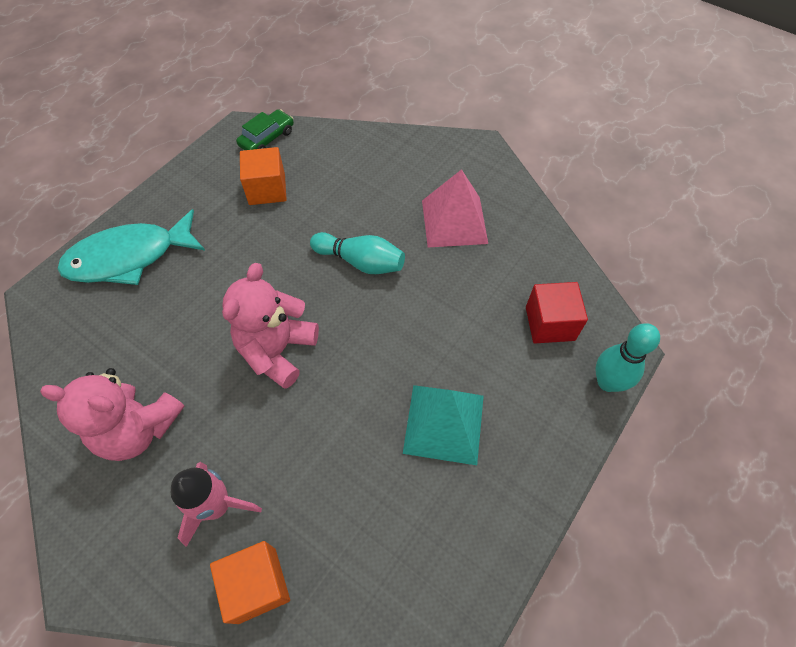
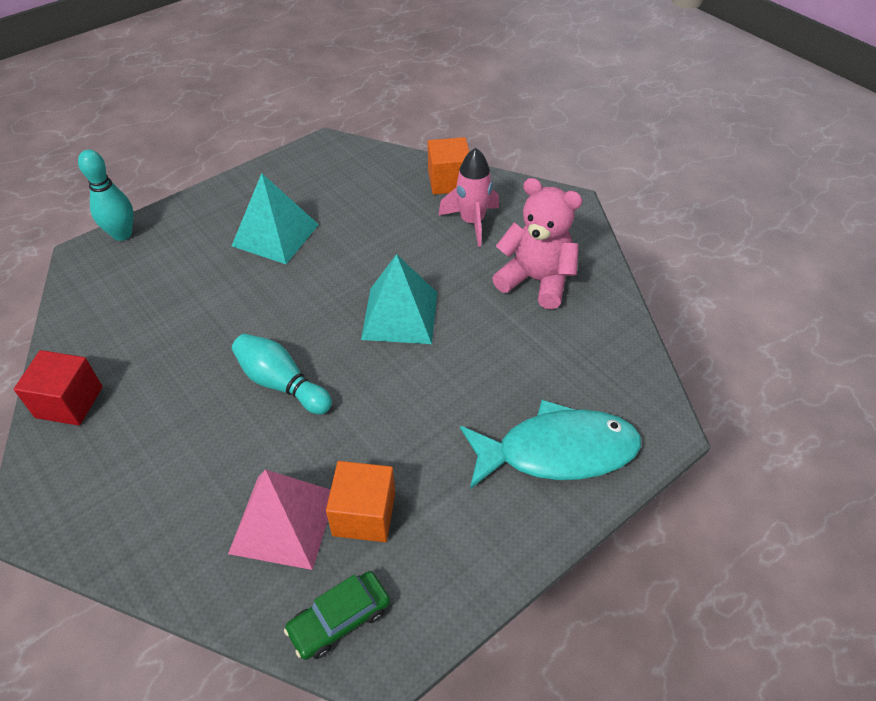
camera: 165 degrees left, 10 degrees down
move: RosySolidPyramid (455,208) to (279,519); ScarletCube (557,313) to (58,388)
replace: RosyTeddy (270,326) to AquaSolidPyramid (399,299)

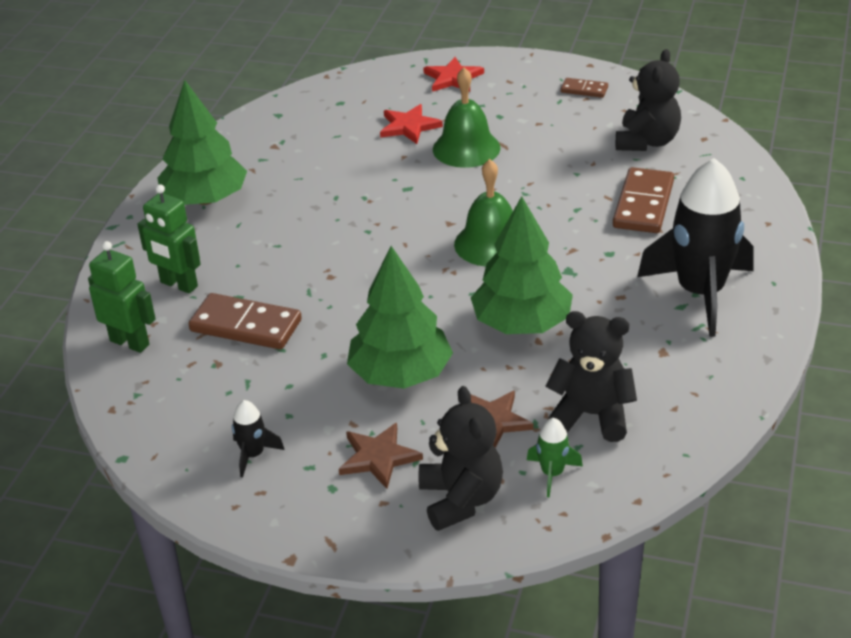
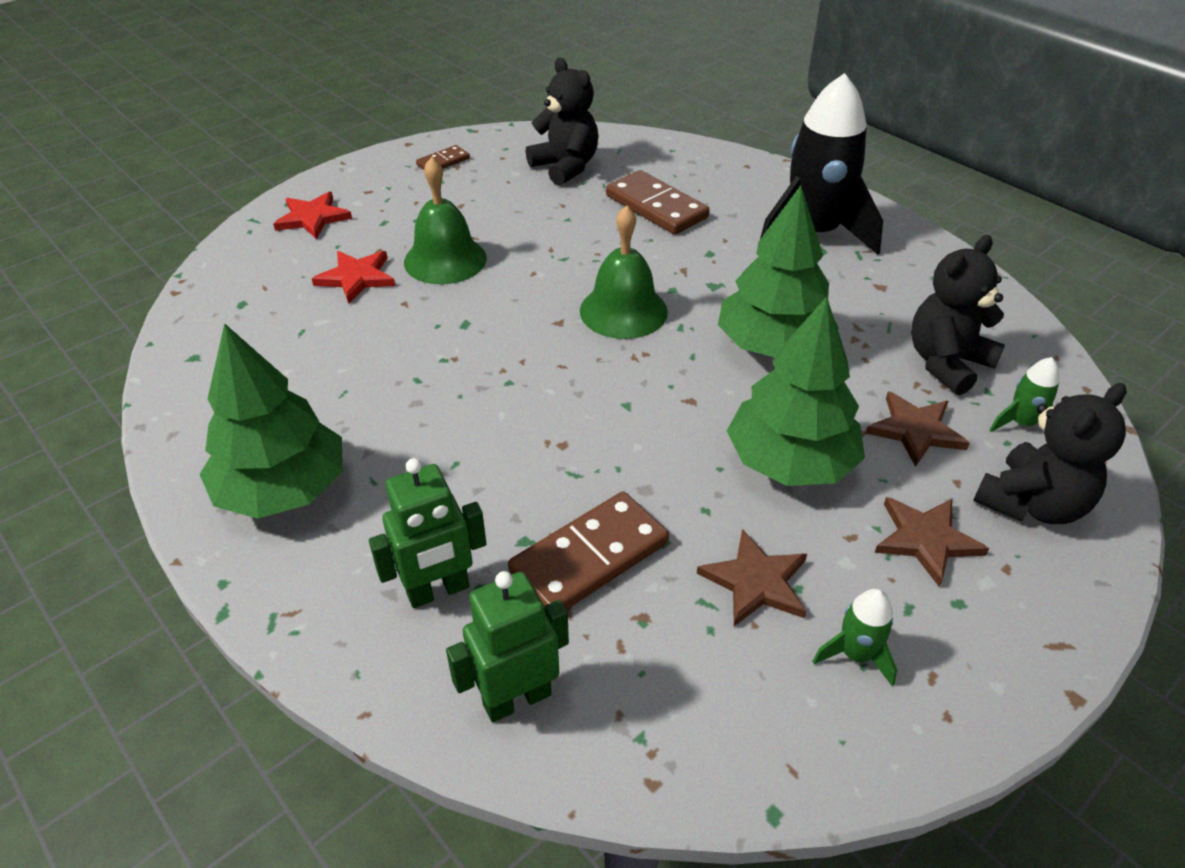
camera: 60 degrees left, 5 degrees up
insert: RussetStar (752,577)
recolor: EbonyRocket (258,438) to EmeraldRocket (855,637)
rotate: EbonyTeddy (461,458) = (1050,453) 120 degrees clockwise

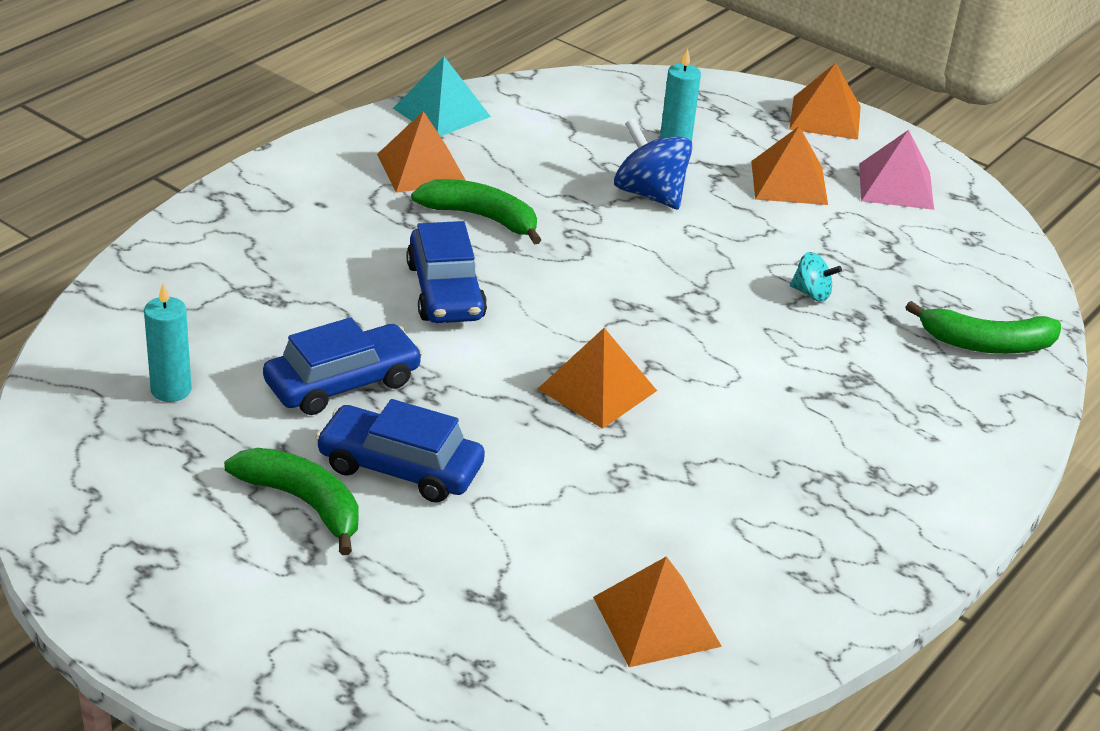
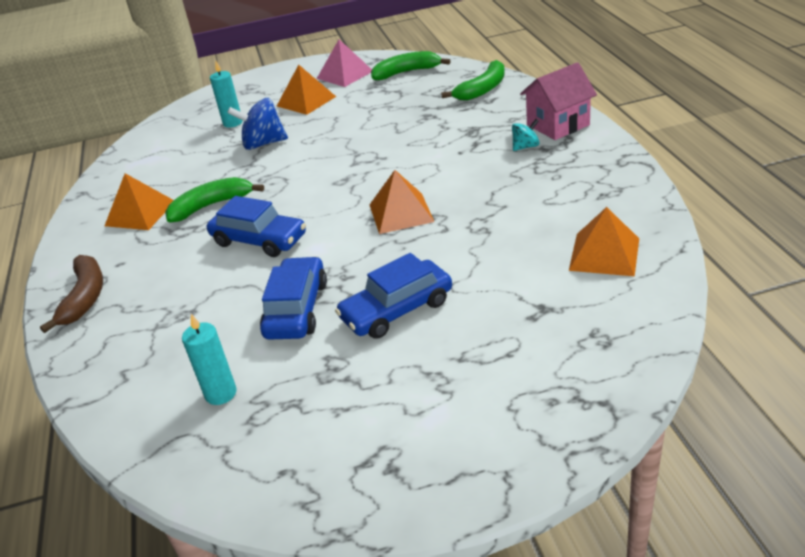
camera: 45 degrees left, 0 degrees up
delete: AquaSolidPyramid (442,96); BrightOrangeSolidPyramid (825,101)
insert: RussetToyBanana (71,294); RosyToyHouse (558,101)
move: EmeraldToyBanana (291,501) to (411,66); AquaToyTop (816,277) to (526,135)

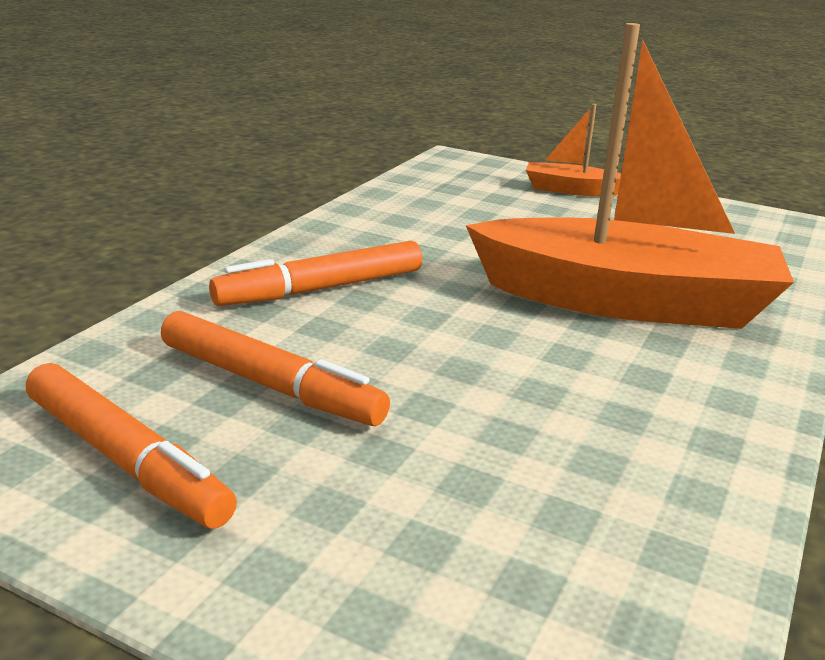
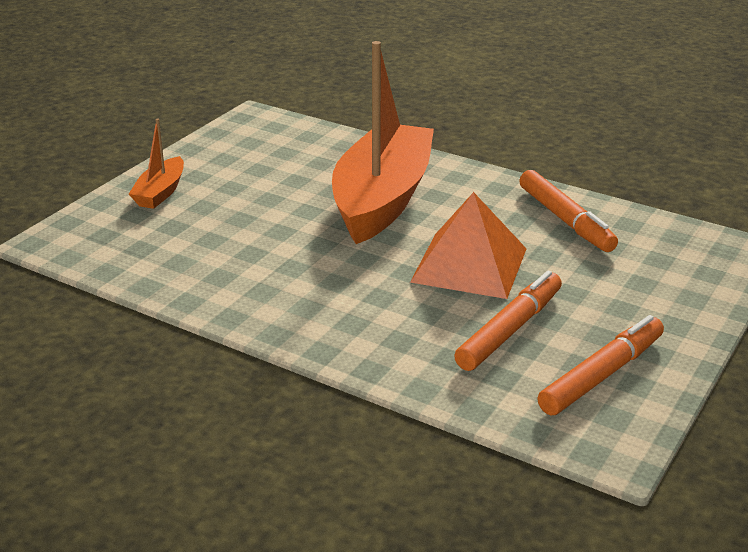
camera: 85 degrees left, 5 degrees up
insert: BrightOrangeSolidPyramid (468,245)
move: BrightOrangeFeltPen (315,273) to (568,211)

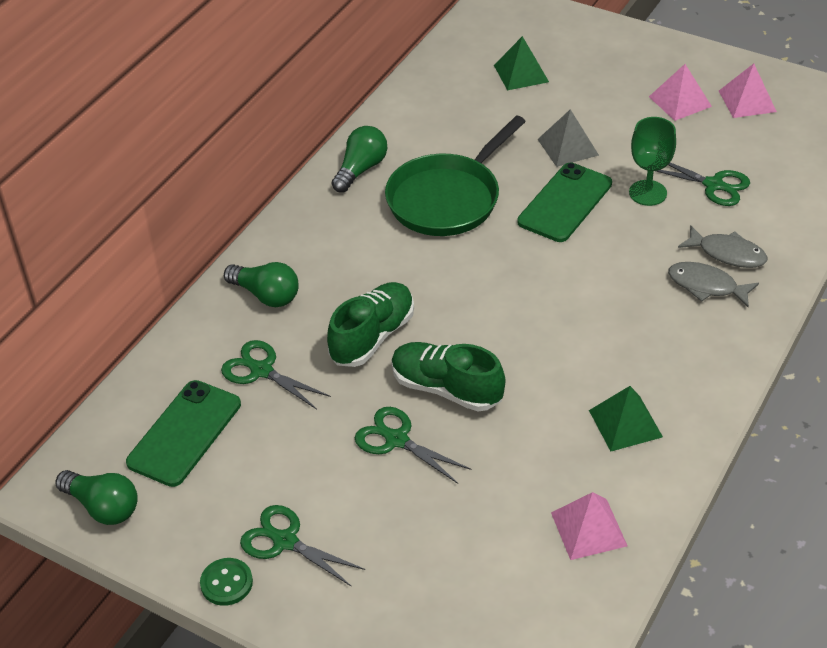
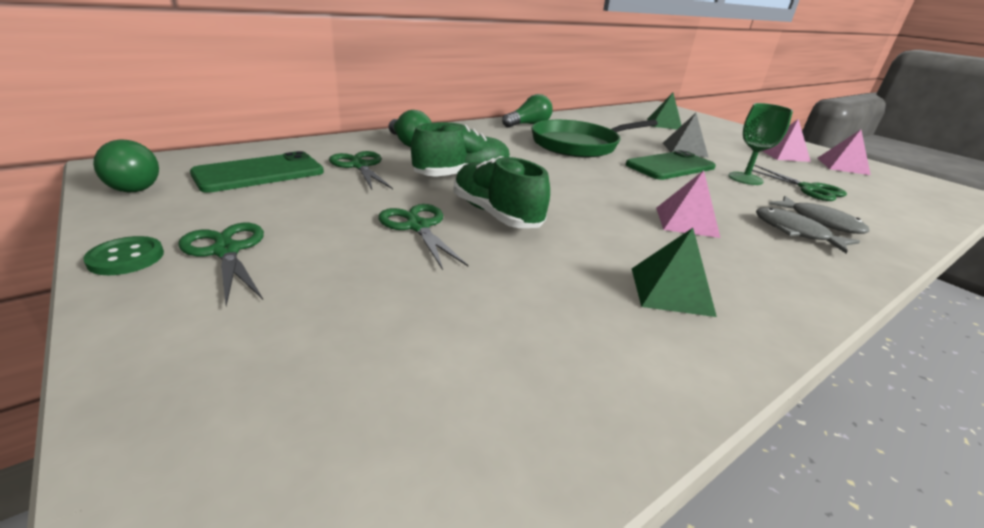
camera: 20 degrees right, 15 degrees down
move: RosySolidPyramid (589,526) to (688,204)

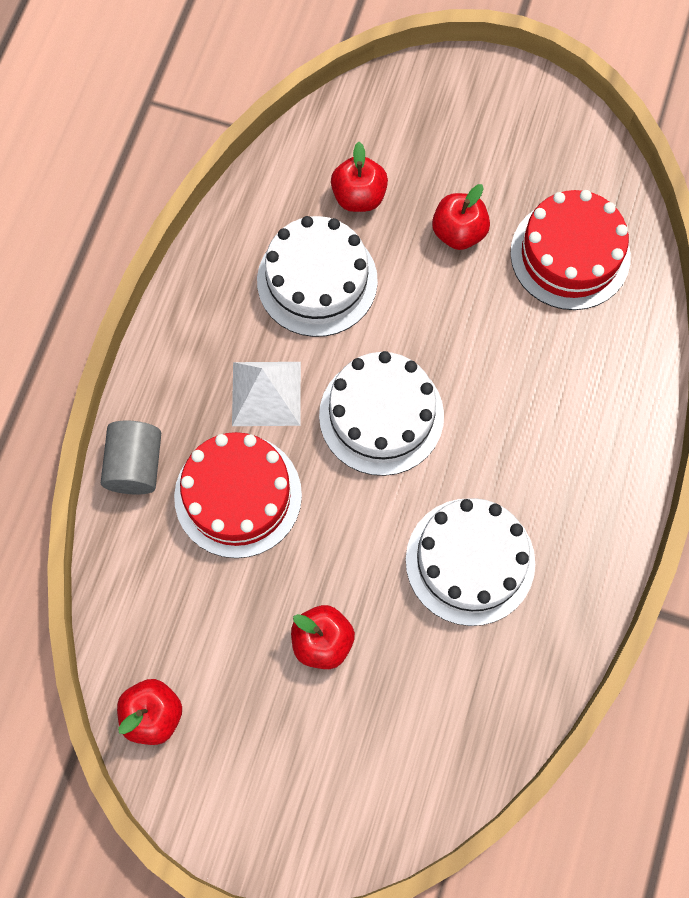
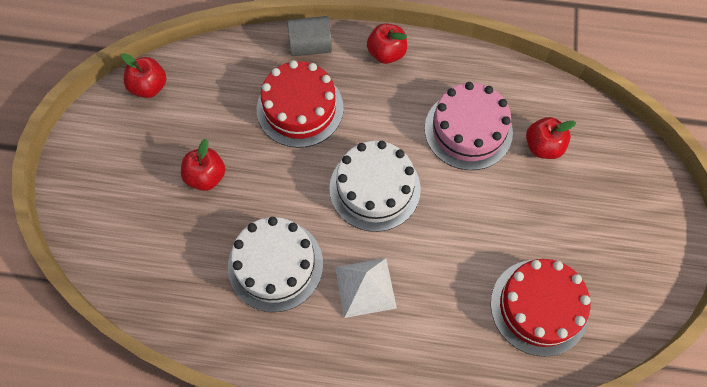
camera: 80 degrees right, 5 degrees down
move: PureWhiteSolidPyramid (266,394) to (366,288); ScarletAppleFruit (461,217) to (387,43)
recolor: PureWhiteCake (317,276) to RosyCake (469,126)

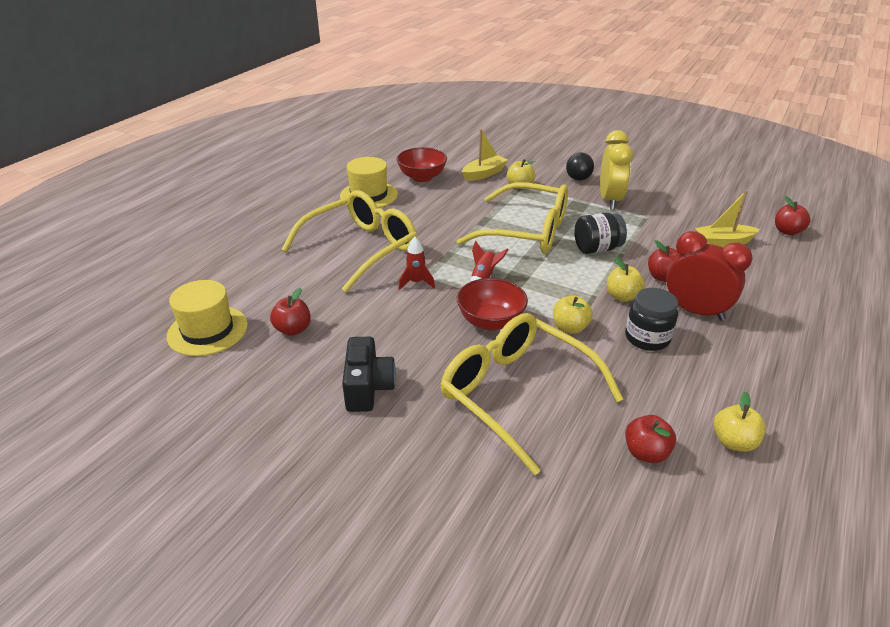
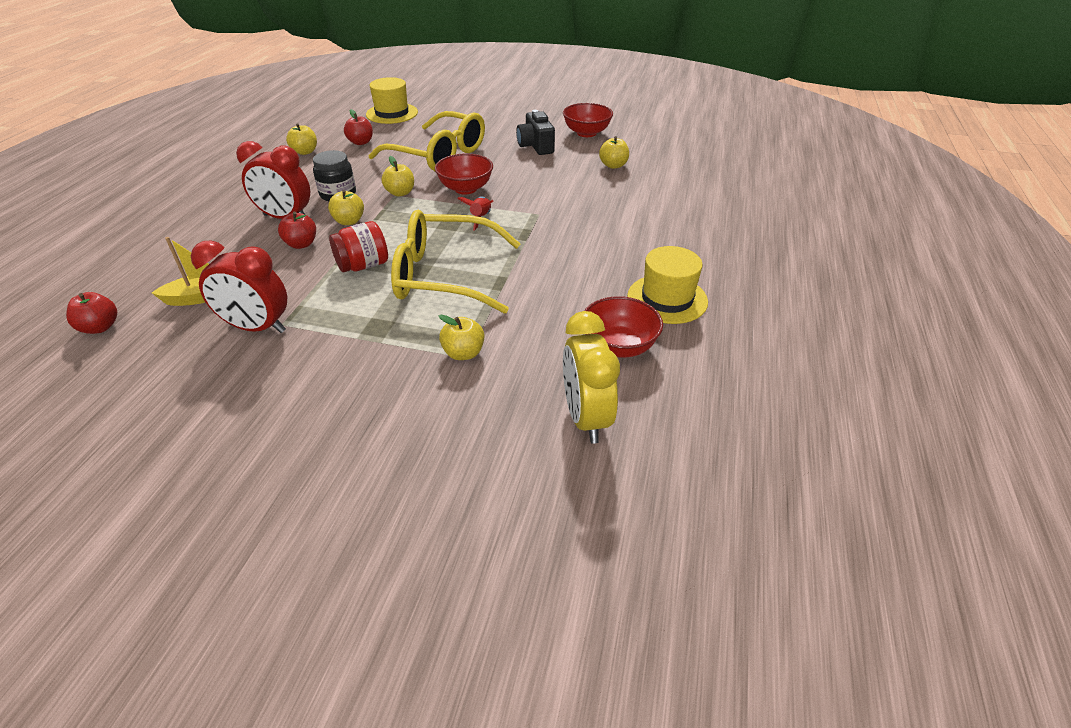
camera: 165 degrees right, 5 degrees up
delete: GoldenEyeglasses (349,241); ScarletRocket (417,263); GoldenSailboat (485,155); EbonyBall (580,167)
insert: ScarletClock (239,286); ScarletBowl (588,120)
move: GoldenTallHat (207,318) to (392,100); GoldenClock (616,170) to (591,377)
recolor: ScarletAppleFruit (290,312) to GoldenAppleFruit (614,152); EbonyPreserveJar (600,233) to ScarletPreserveJar (358,246)

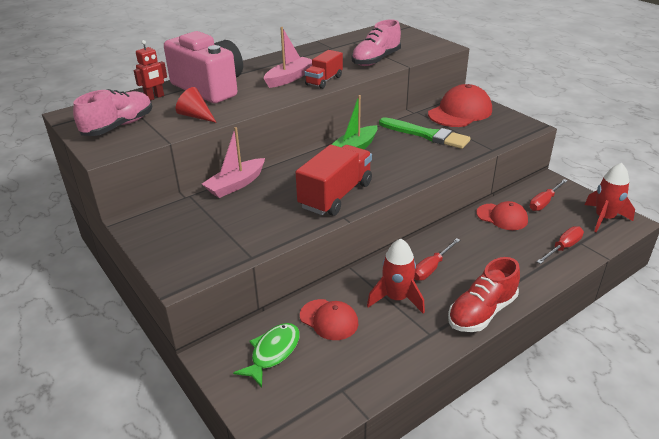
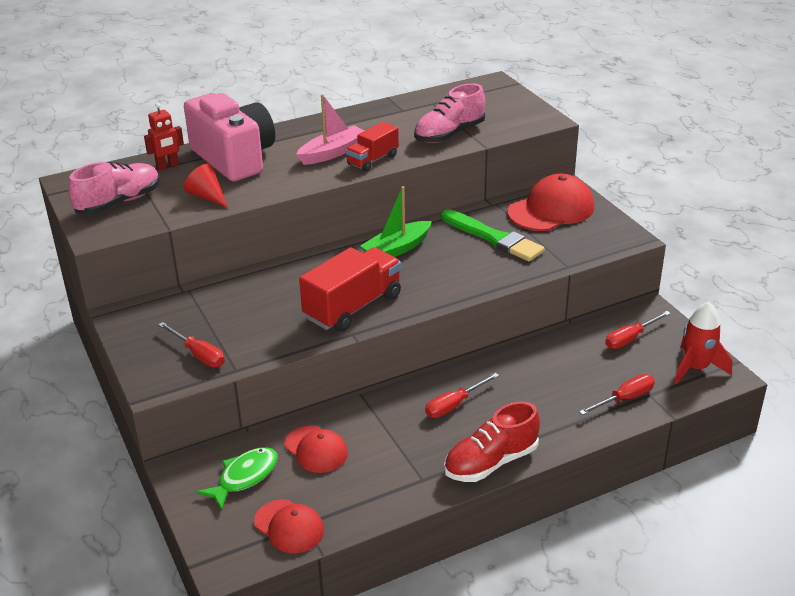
camera: 10 degrees right, 0 degrees up
delete: RosySailboat (233,162); ScarletRocket (396,276)
insert: ScarletFlatScrewdriver (191,345)
move: ScarletCap (502,215) to (289,526)

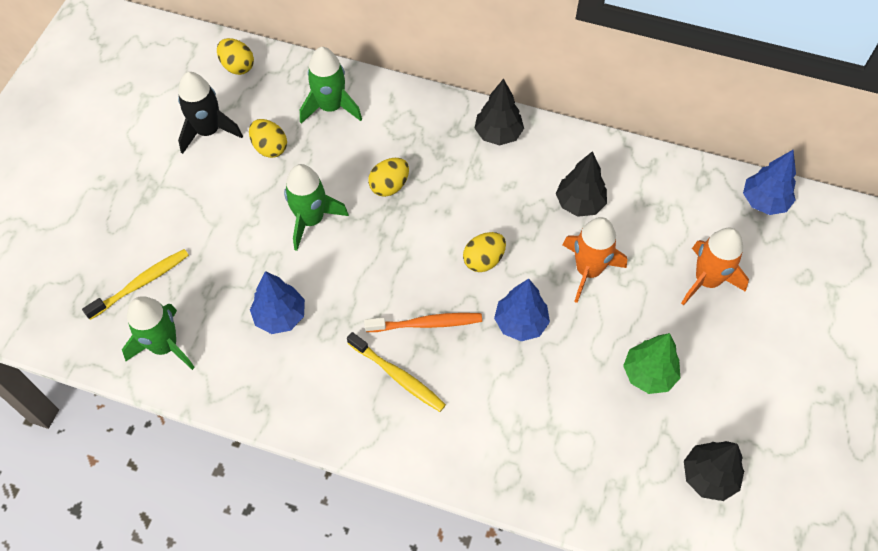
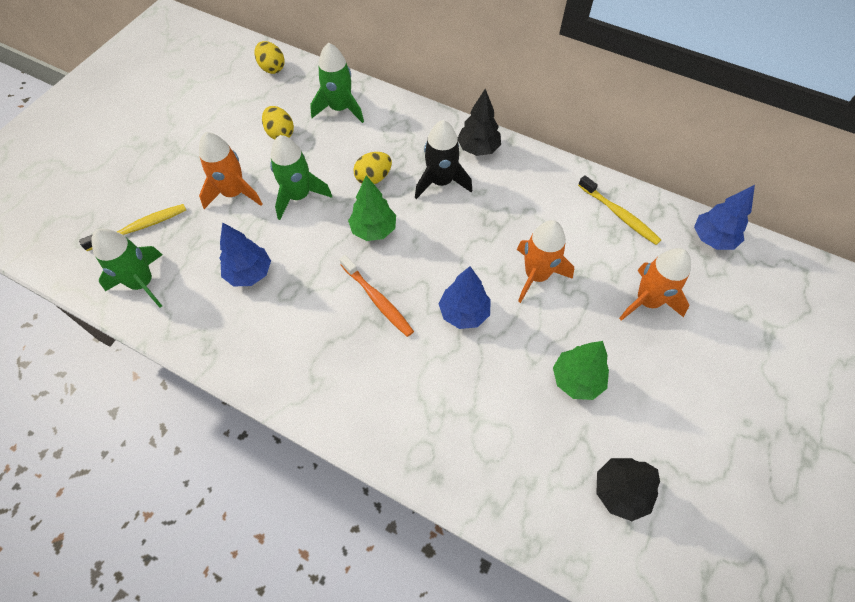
camera: 10 degrees right, 0 degrees up
delete: GoldenToyEgg (484,252); EbonyFirTree (581,184)
insert: BrightOrangeRocket (230,170); EmeraldFirTree (372,208)
move: EbonyRocket (210,113) to (443,159); GoldenToothbrush (396,372) to (619,210)
rotate: BrightOrangeToothbrush (423,322) = (376,296) 45 degrees clockwise

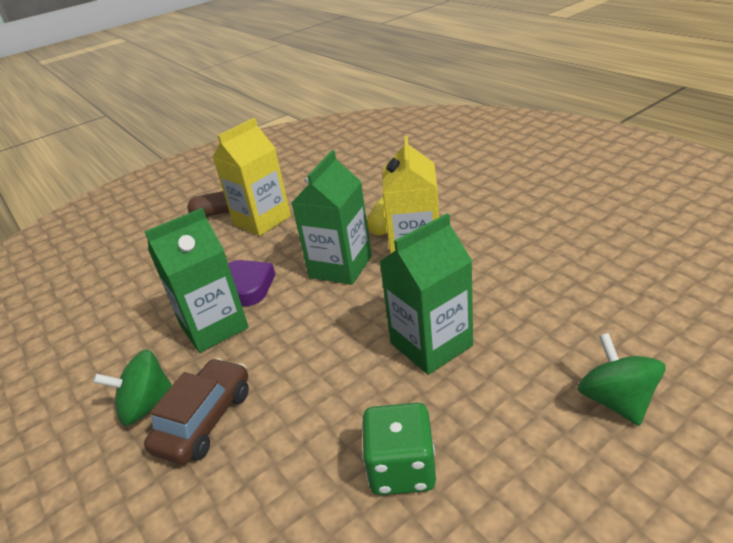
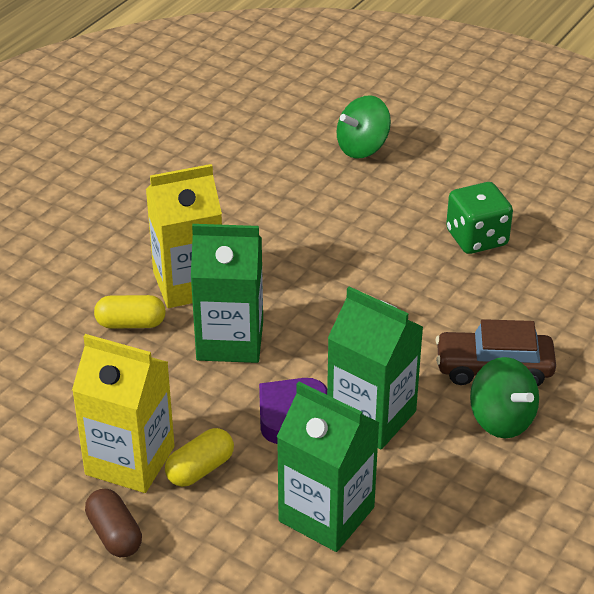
camera: 115 degrees left, 5 degrees up
insert: GoldenCapsule (199,457)
move: EmeraldMilkCarton (426,294) to (328,467)

